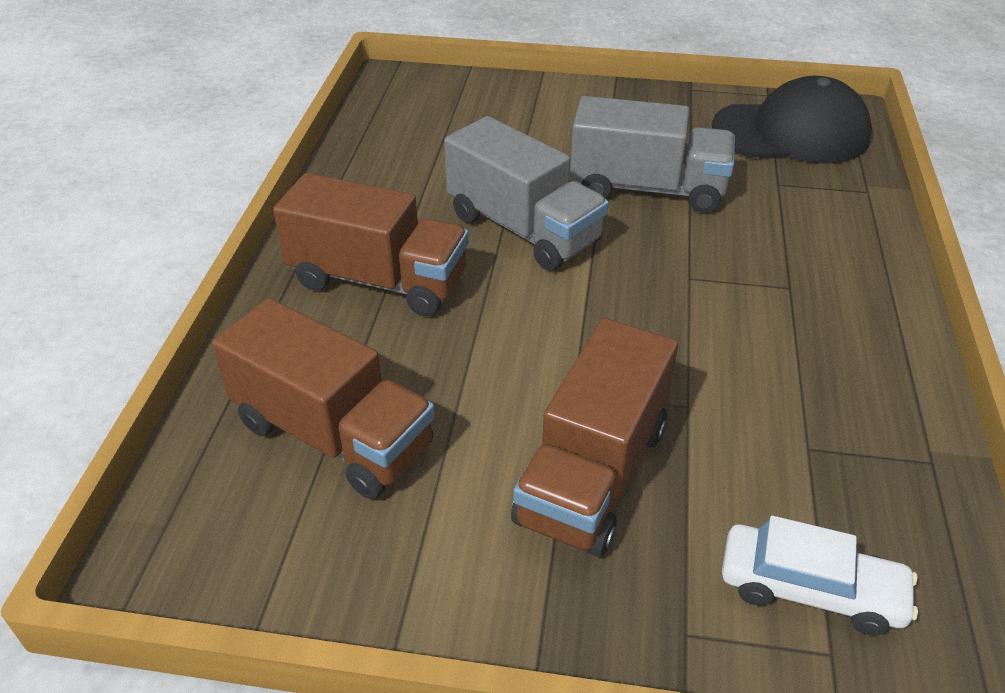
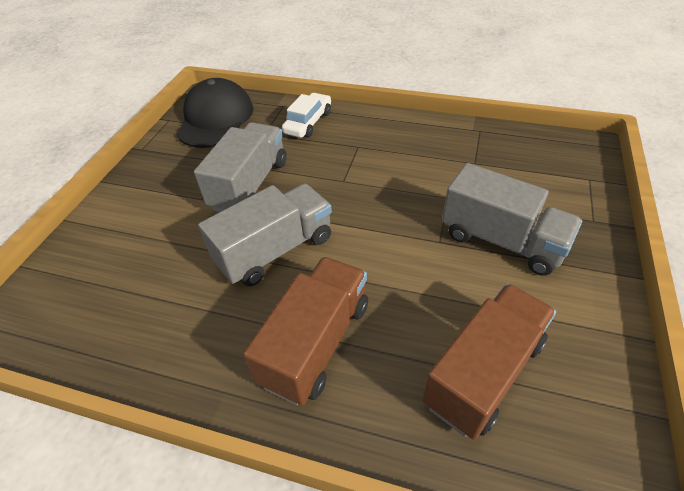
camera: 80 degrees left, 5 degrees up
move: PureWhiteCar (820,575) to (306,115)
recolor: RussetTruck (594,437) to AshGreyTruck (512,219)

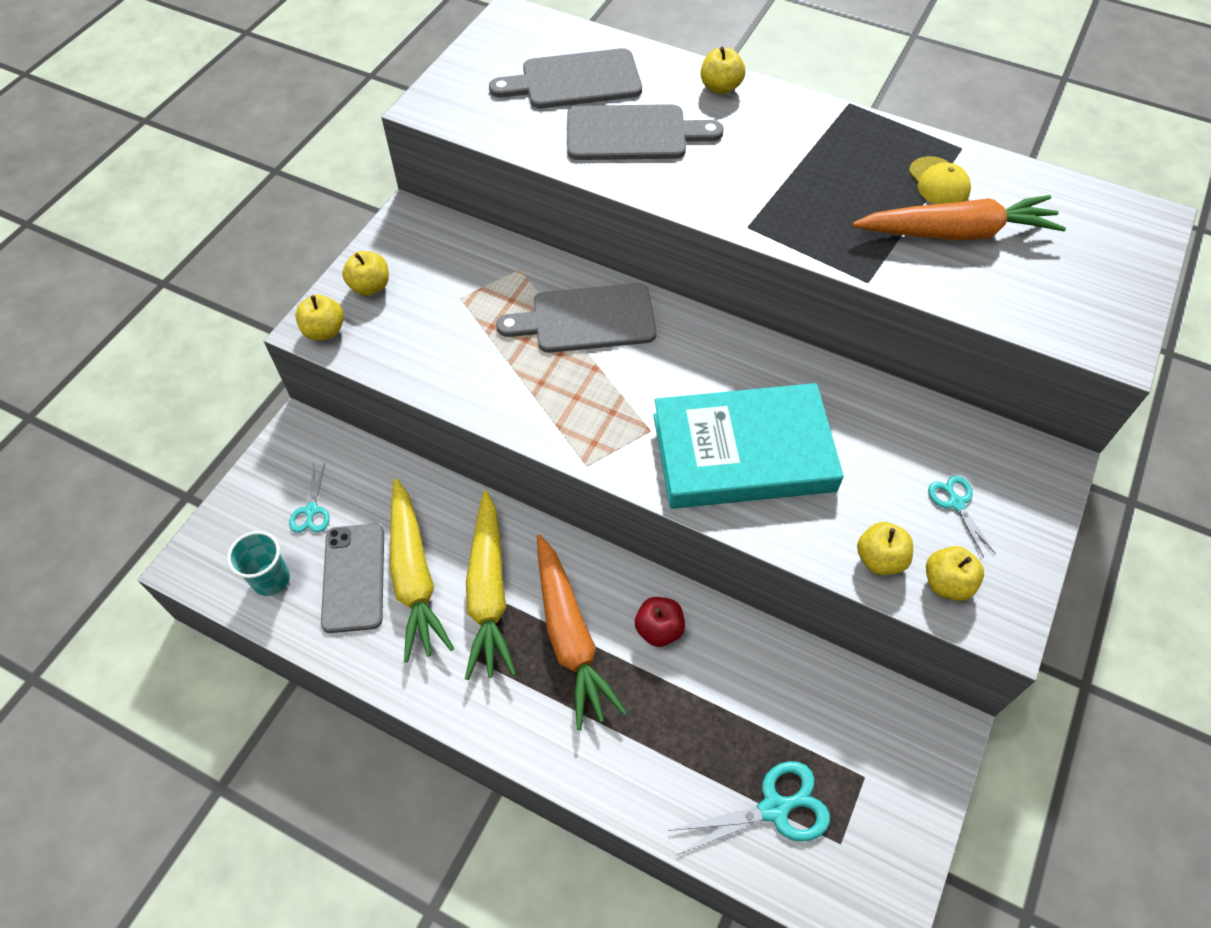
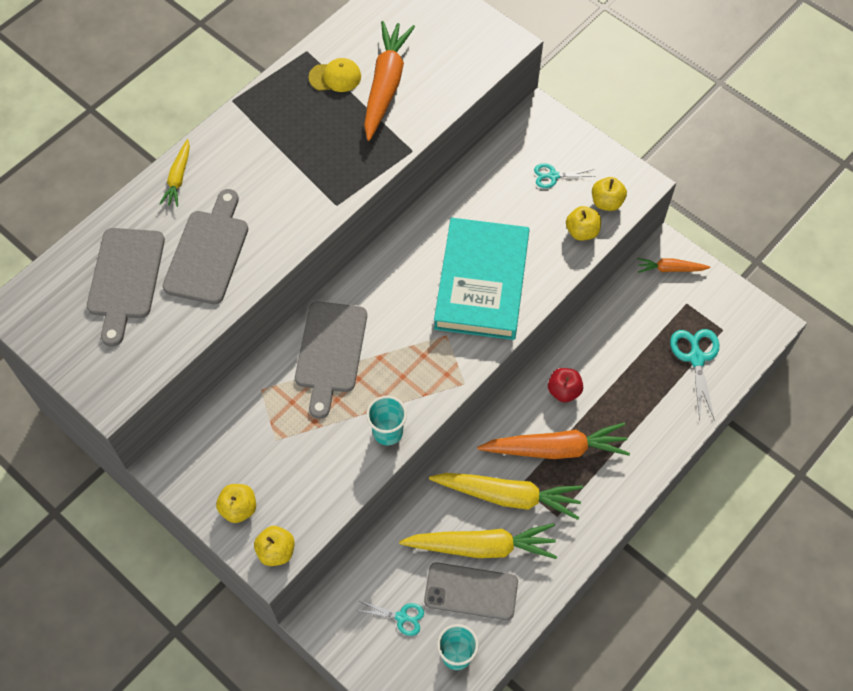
camera: 75 degrees left, 5 degrees up
insert: AquaBeaker (386,421); BrightOrangeRootVegetable (674,265)
replace: GoldenAppleFruit (723,70) to GoldenRootVegetable (175,173)

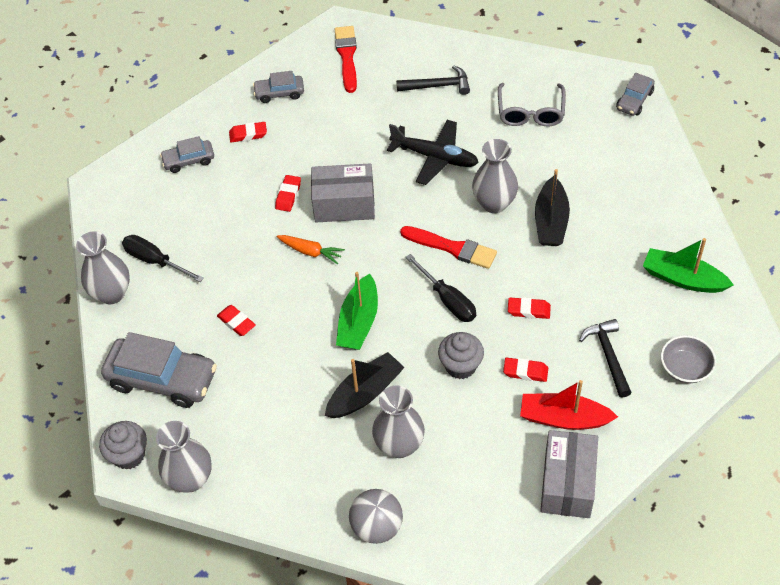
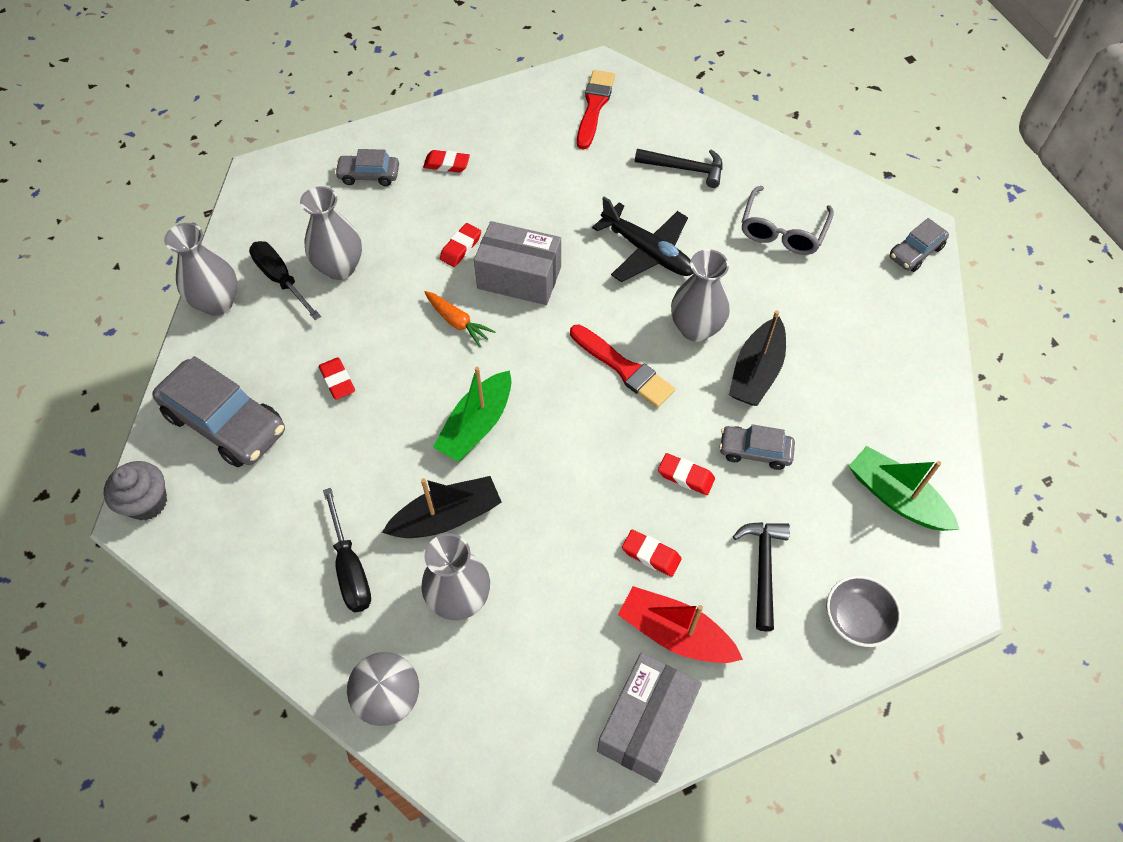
camera: 15 degrees right, 5 degrees up
delete: AshGreyFairyCake (461,355)
move: AshGreyVase (183,457) to (331,233); AshGreyCar (278,87) to (757,447); EbonyFlatScrewdriver (441,288) to (347,550)

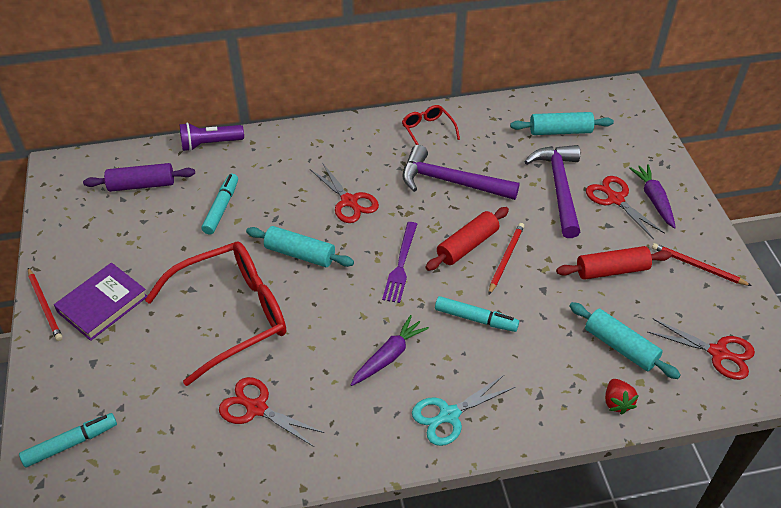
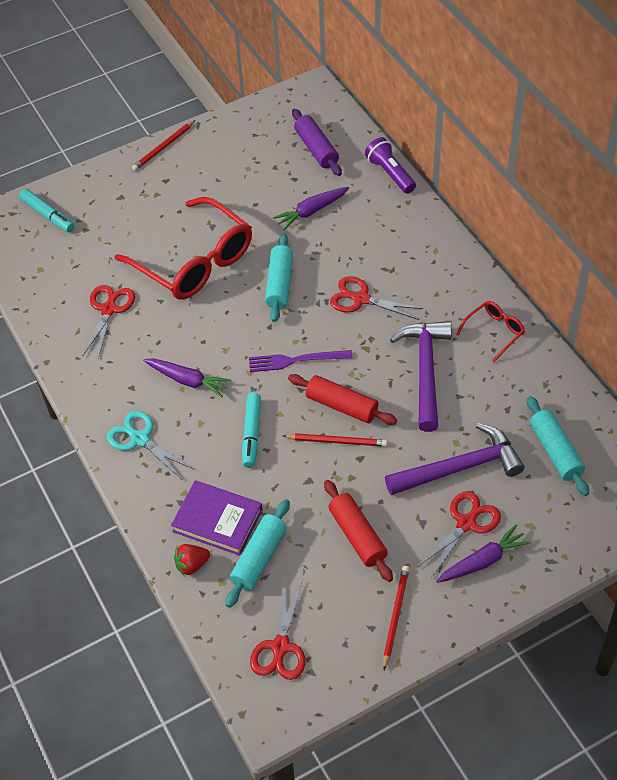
camera: 75 degrees right, 5 degrees up
move: VioletHardback (100,302) to (217,518)
replace: AquaFeltPen (219,204) to VioletRootVegetable (311,208)
rotate: ScarletScissors (344,193) = (377,298) 75 degrees clockwise

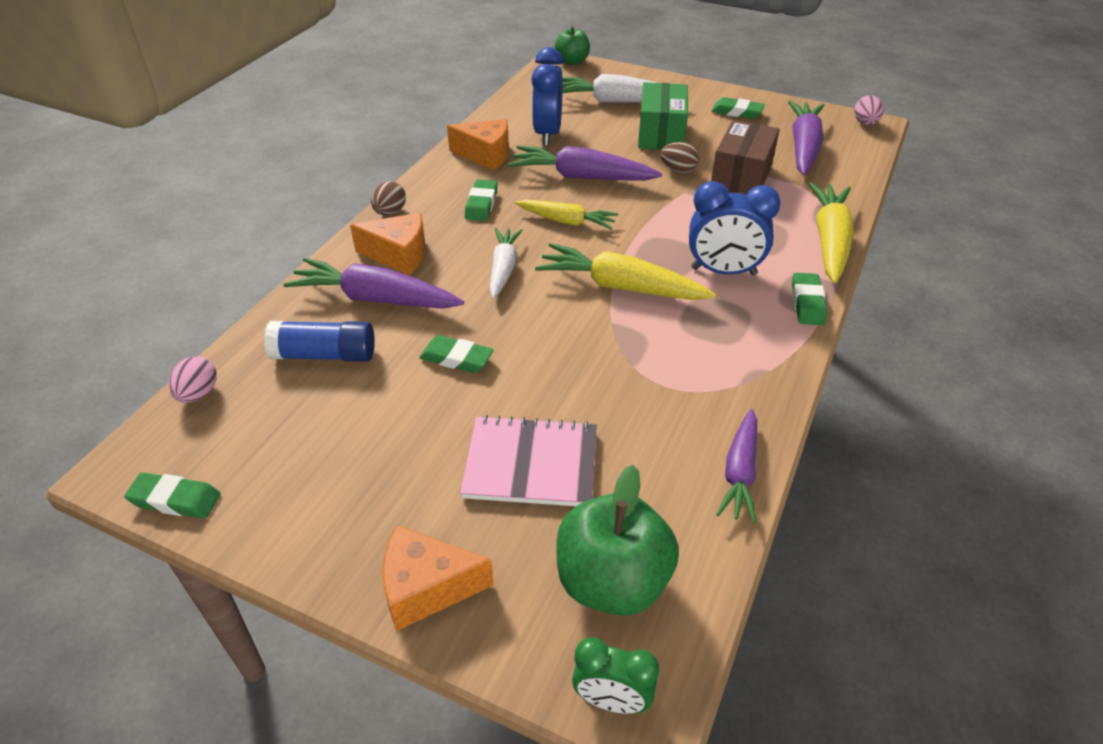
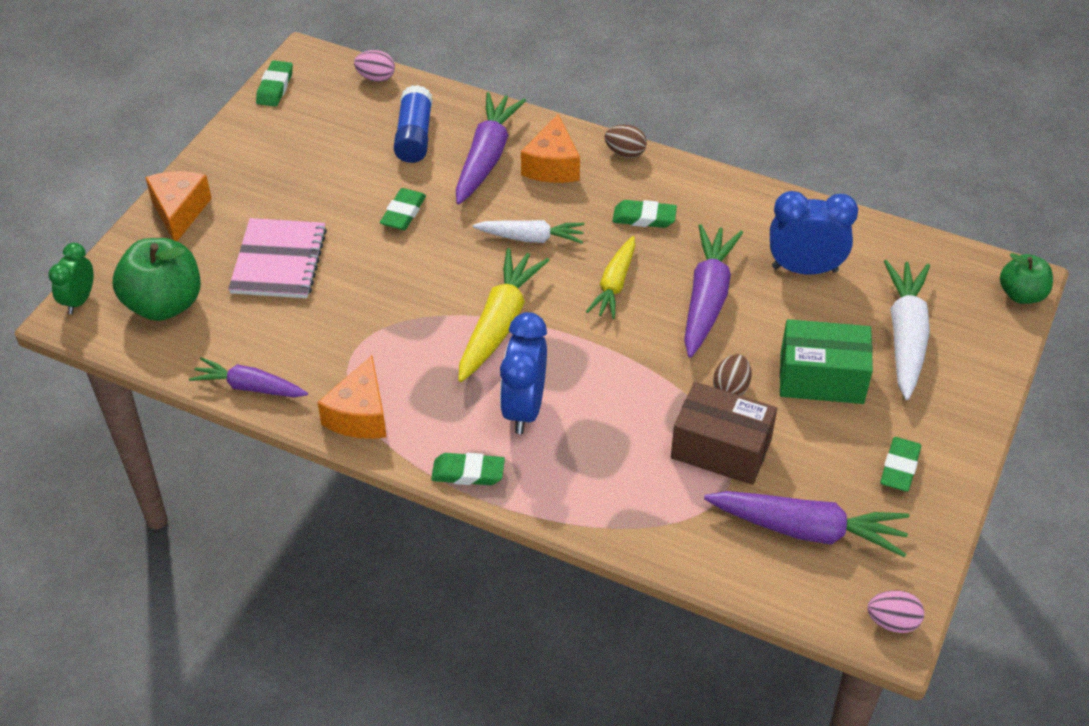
camera: 90 degrees right, 5 degrees up
delete: GoldenRootVegetable (831,232)
move: BrightOrangeCheese (478,144) to (352,397)

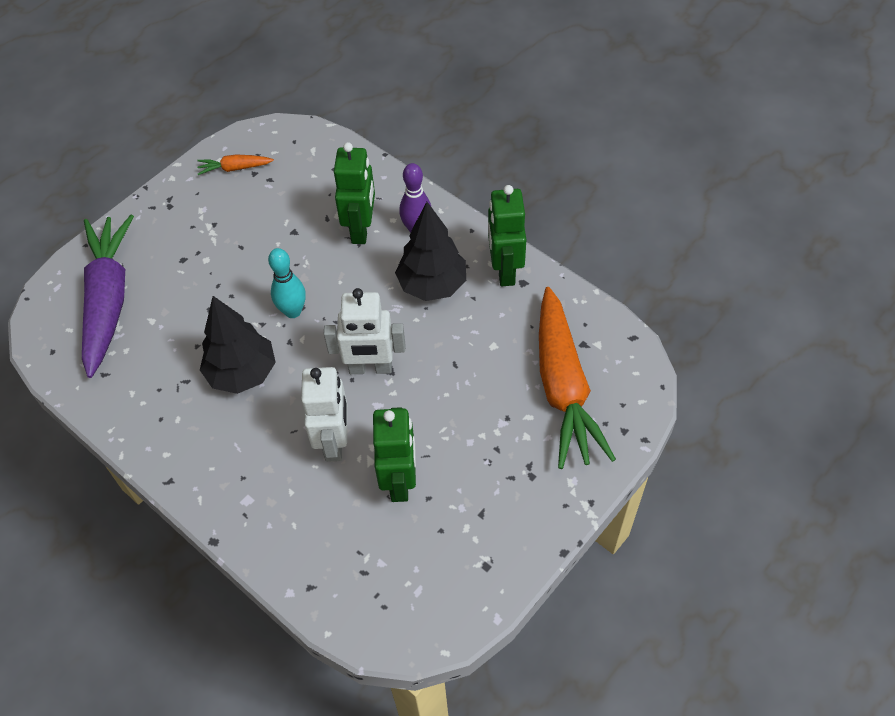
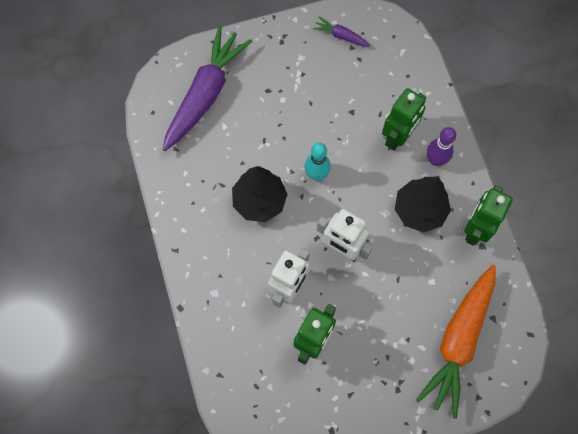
camera: 30 degrees right, 15 degrees up
recolor: BrightOrangeRootVegetable (235,165) to VioletRootVegetable (341,31)

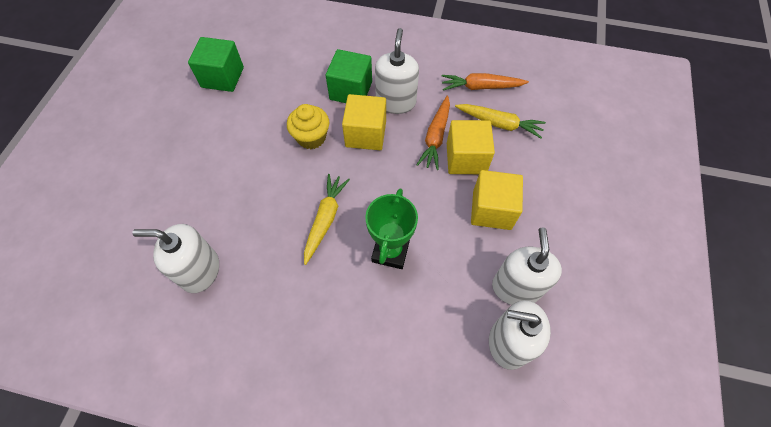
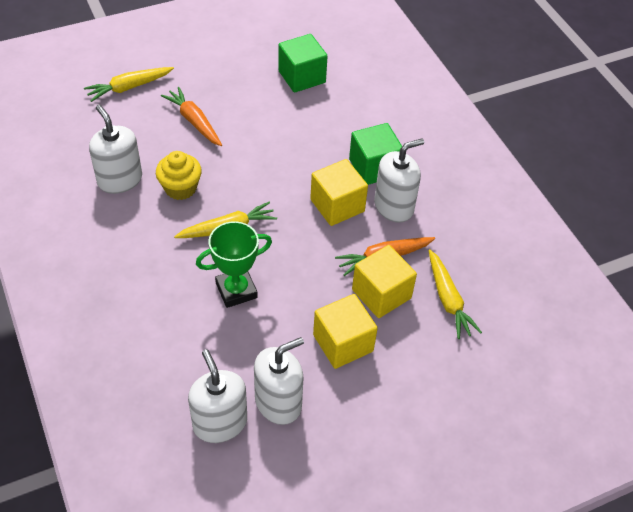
camera: 50 degrees right, 10 degrees down
insert: GoldenRootVegetable (129,84)
move: GoldenFairyCake (308,126) to (179,175); BrightOrangeRootVegetable (485,82) to (191,116)

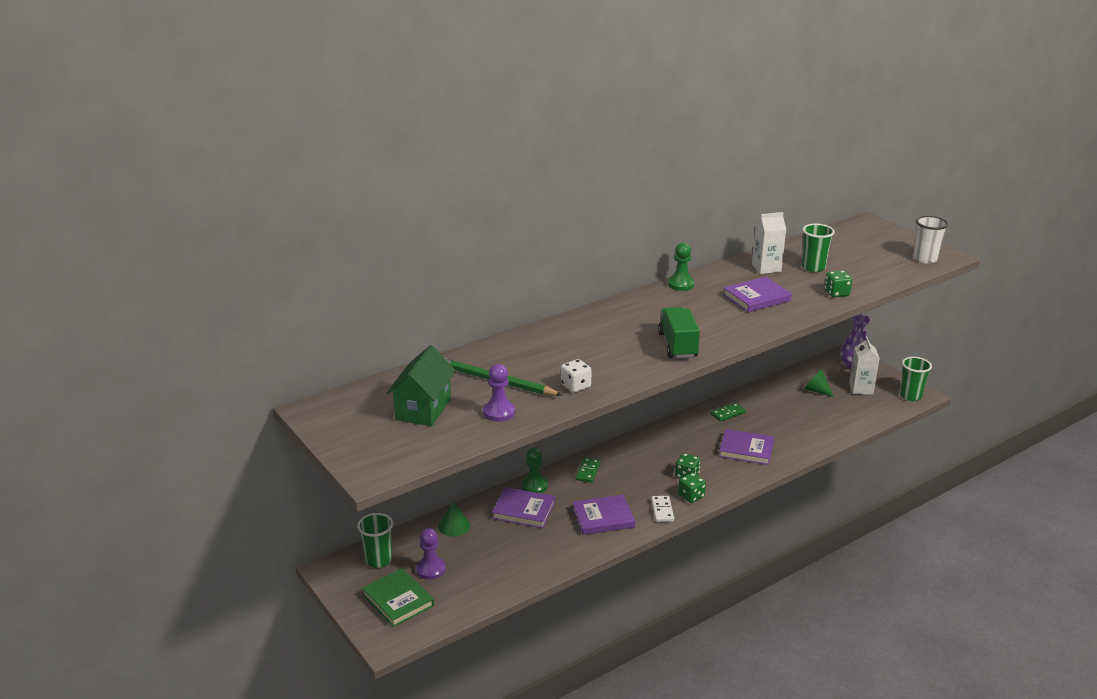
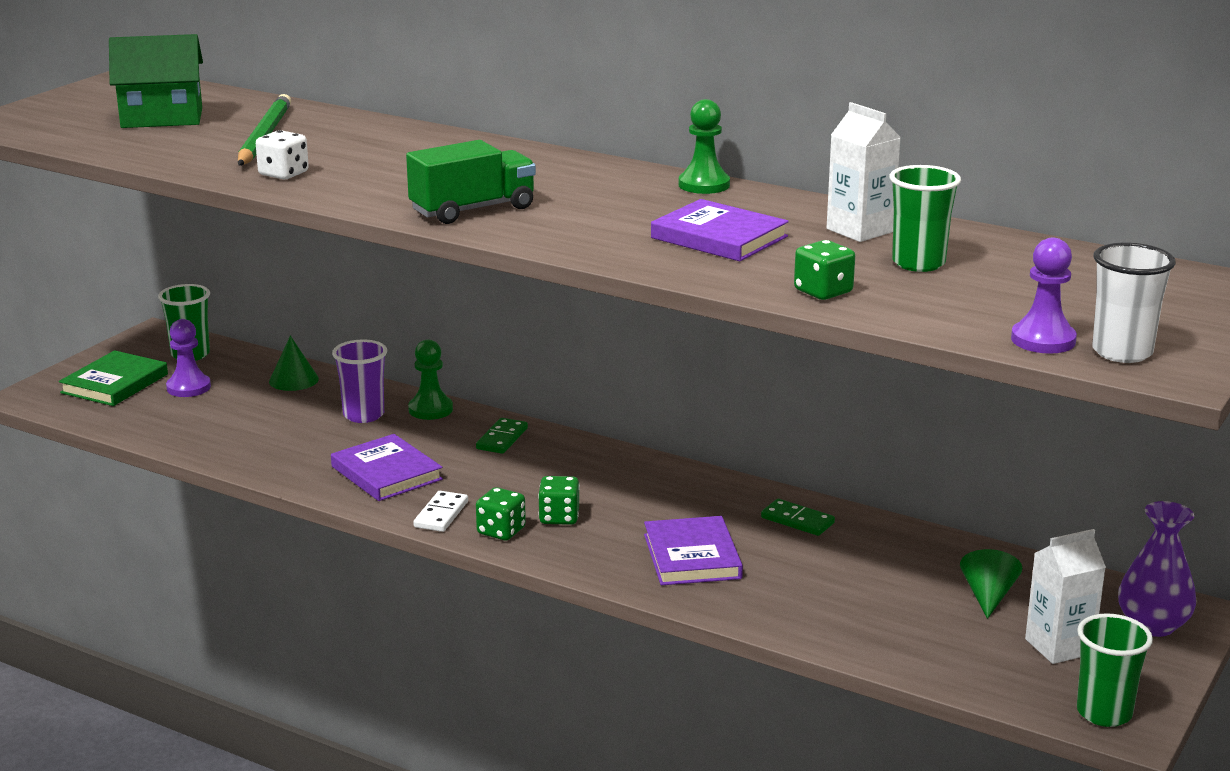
camera: 65 degrees right, 5 degrees down
move: VioletChessPawn (499,393) to (1044,296)
replace: VioletHardback (523,507) to VioletBeaker (359,381)
rotate: EmeraldDominoPiece (588,470) = (502,436) 60 degrees counterclockwise; PureWhiteDominoPiece (662,509) = (440,511) 45 degrees counterclockwise

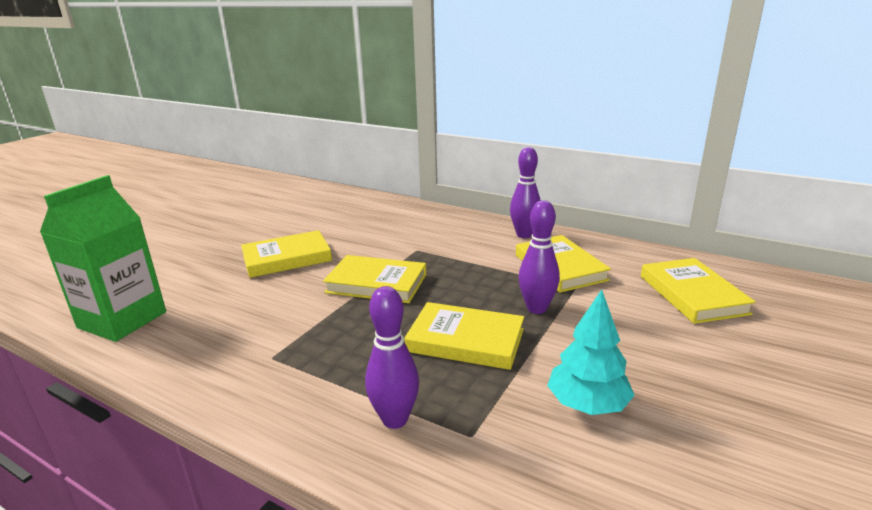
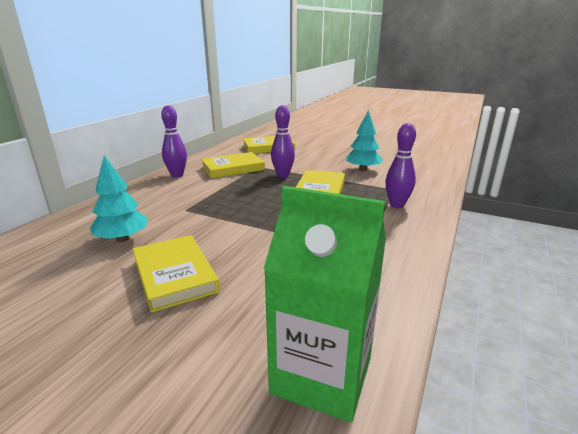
camera: 95 degrees left, 0 degrees up
delete: GoldenHardback (374,279)
insert: AquaFirTree (119,198)

